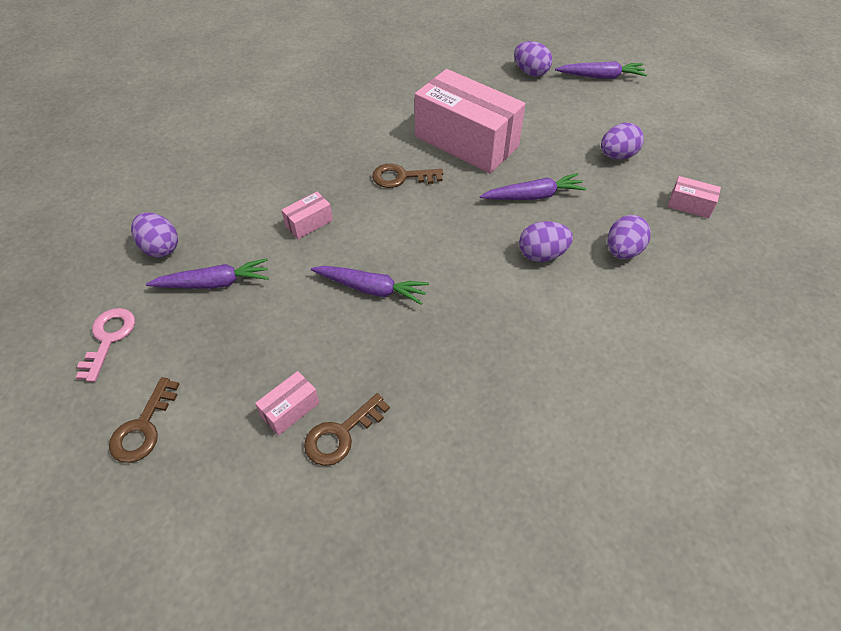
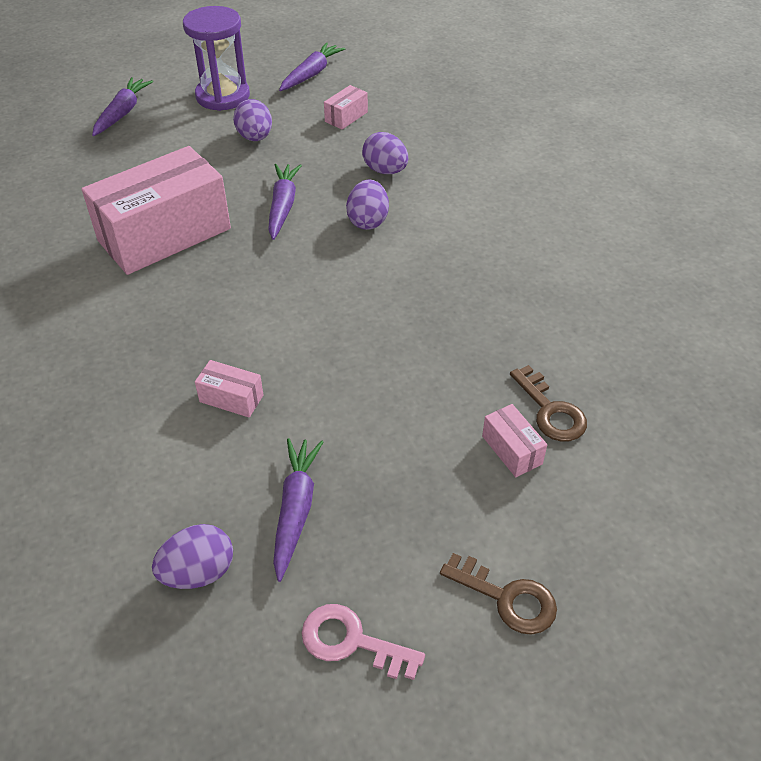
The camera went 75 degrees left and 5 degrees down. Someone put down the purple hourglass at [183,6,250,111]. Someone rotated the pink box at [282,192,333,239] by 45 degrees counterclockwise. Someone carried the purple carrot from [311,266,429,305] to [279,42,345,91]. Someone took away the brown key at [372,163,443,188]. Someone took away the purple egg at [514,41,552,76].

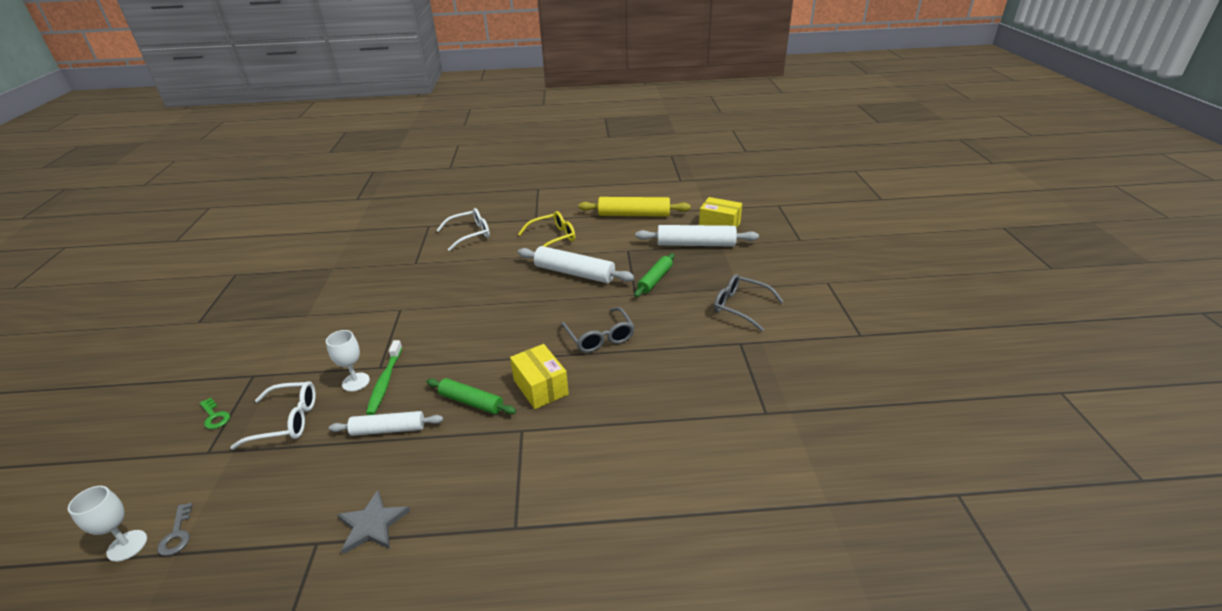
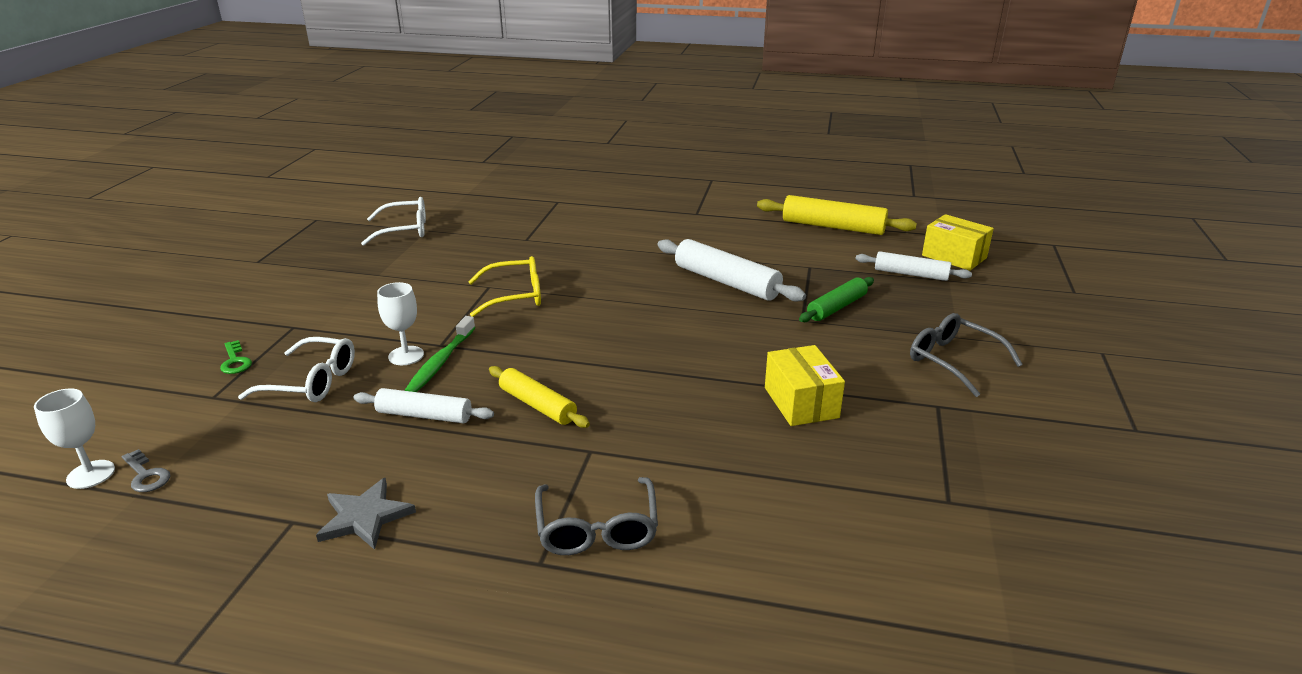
The camera went 15 degrees right and 5 degrees down. Someone rotated the grey key at [157,503,193,556] by 45 degrees counterclockwise. Someone carried the white glasses from [437,208,490,251] to [361,197,426,246]. Someone carried the yellow glasses from [518,211,575,247] to [468,256,541,317]. Someone repainted the green rolling pin at [427,378,516,414], which became the yellow rolling pin at [489,366,590,428]. Someone carried the grey glasses from [561,307,635,353] to [535,477,658,555]. Someone carried the yellow box from [510,344,569,409] to [765,345,845,426]. Someone scaled the white rolling pin at [636,225,759,247] by 0.64.

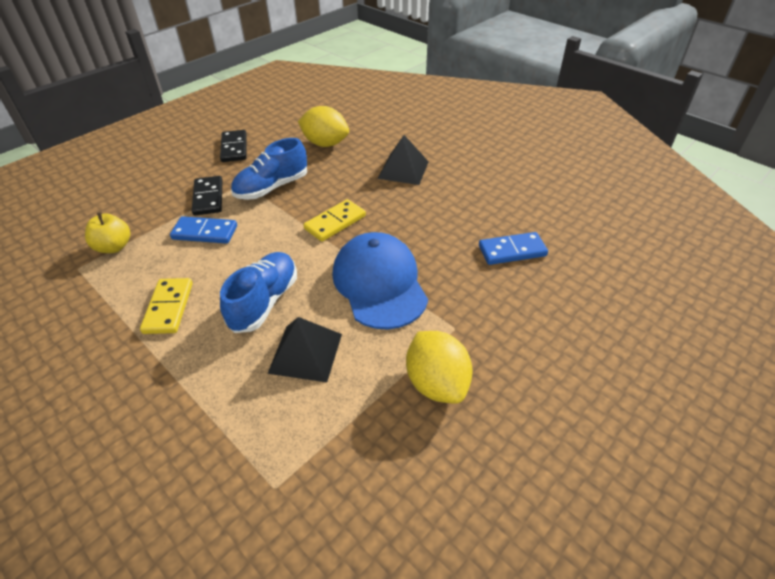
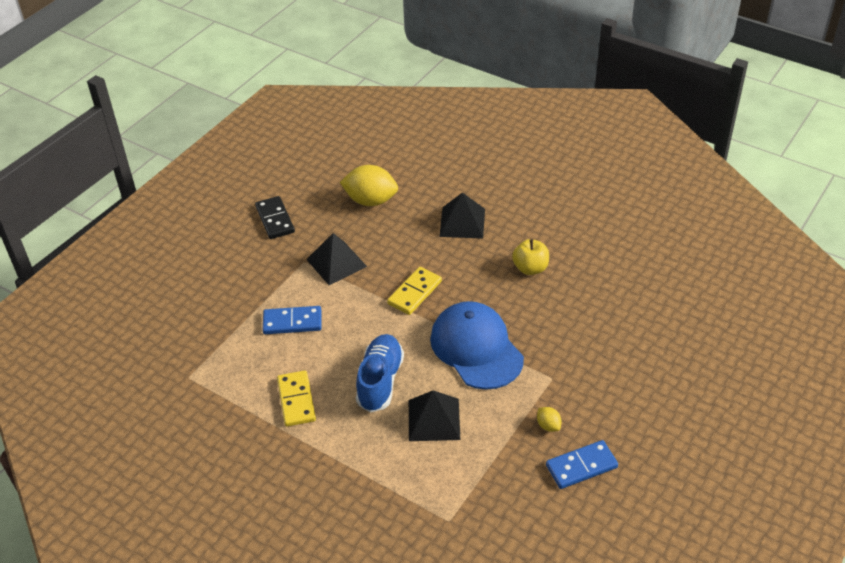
The camera went 10 degrees left and 0 degrees up. Someone swapped the blue shoe at [231,138,307,200] for the black pyramid at [306,233,367,285]. Someone carried the yellow apple from [85,212,130,253] to [512,239,549,275]. Someone scaled the yellow lemon at [406,331,473,404] by 0.45. Someone carried the blue domino from [479,232,548,265] to [546,440,618,489]. Someone took away the black domino at [192,176,222,215].

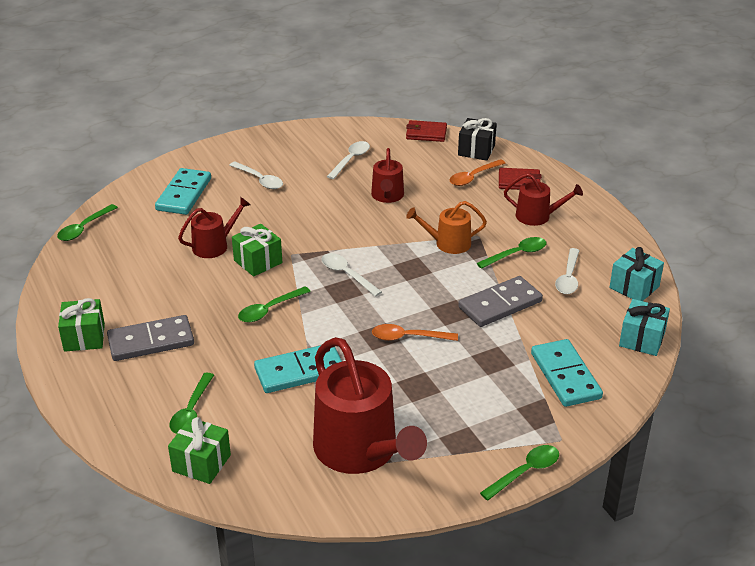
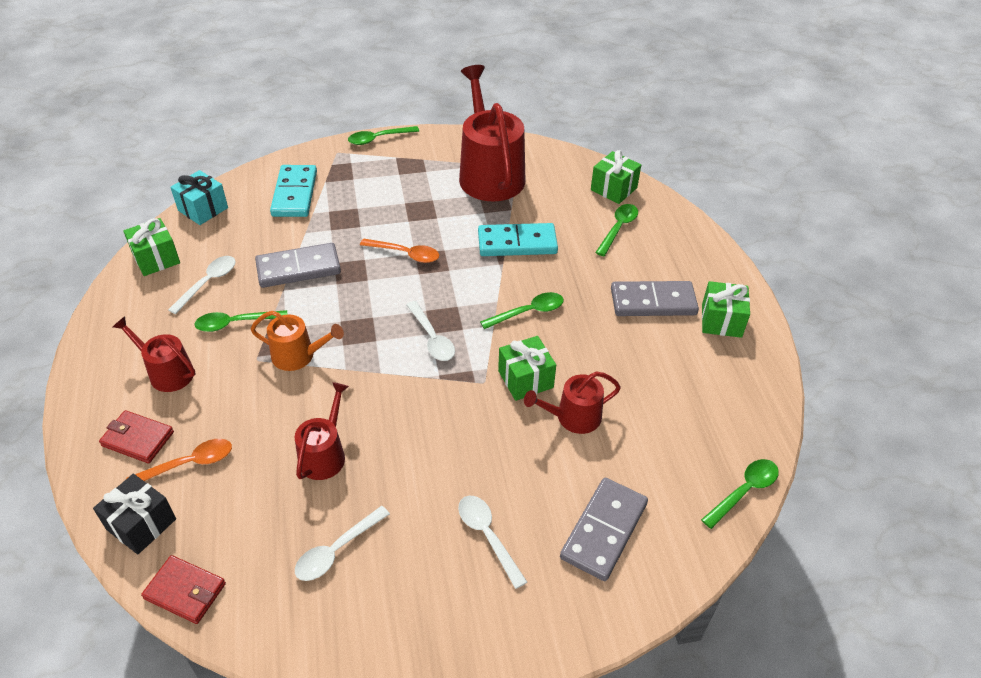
The camera went 165 degrees left and 10 degrees up. Someone repainted the turquoise gift at [609,247,664,301], which became the green gift at [123,218,180,276]. Someone repainted the turquoise domino at [155,168,211,215], which became the grey domino at [560,478,648,581].

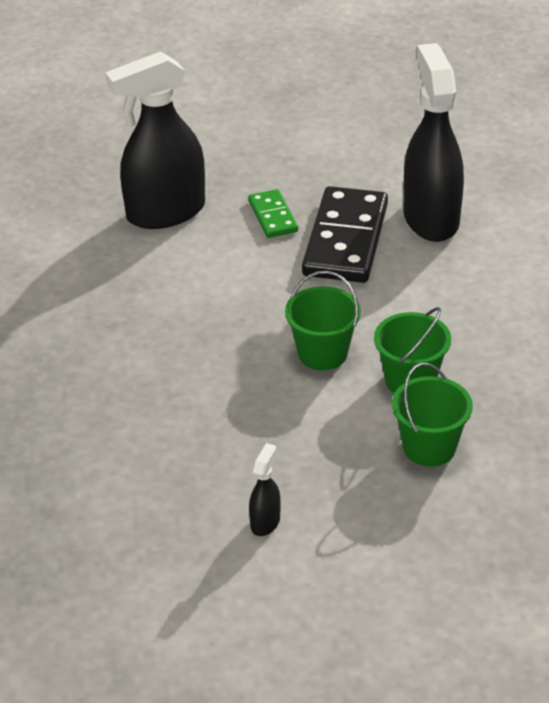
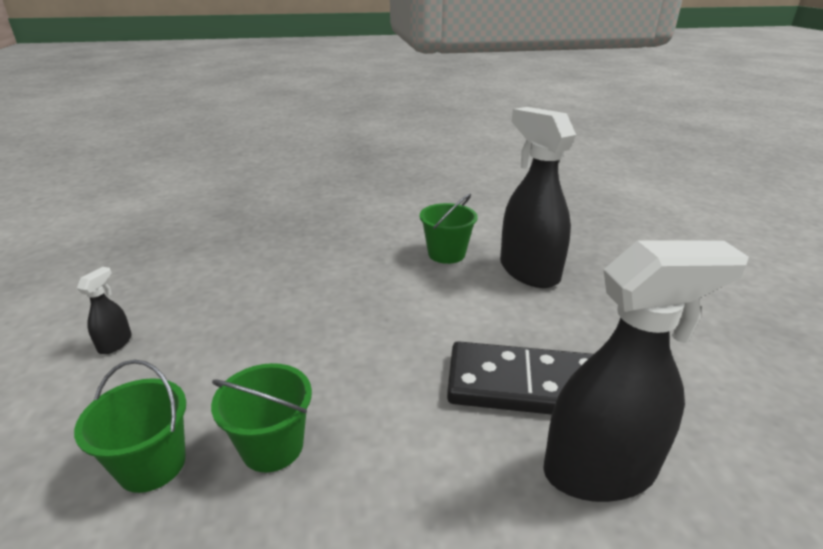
The camera went 85 degrees right and 10 degrees down. Someone rotated the black spray bottle at [249,443,281,536] by 90 degrees counterclockwise. Someone carried the green bucket from [285,271,361,370] to [420,194,478,264]. Someone took away the green domino at [248,189,298,238].

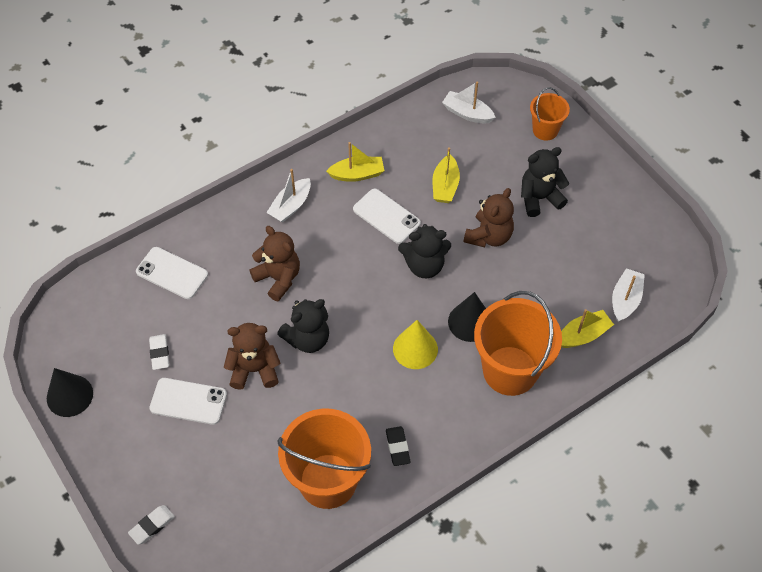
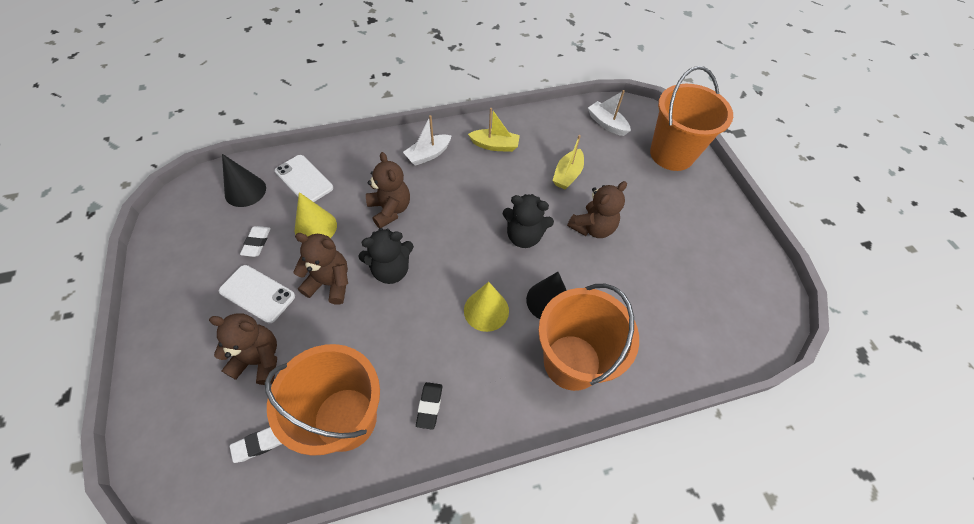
The camera went 15 degrees right and 0 degrees up. Someone put down the brown teddy bear at [209,313,277,385]. Someone carried the black cone from [47,368,93,417] to [222,154,266,207]. Someone carried the white eraser from [128,505,175,545] to [230,427,282,463]. Someone put down the yellow cone at [295,192,337,238]. Someone scaled the orange bucket at [530,87,570,141] by 1.89. Someone took away the white phone at [353,189,421,244]. Someone took away the black teddy bear at [521,147,569,217]. Someone took away the yellow boat at [561,309,614,348]. Someone took away the white boat at [612,268,645,322].

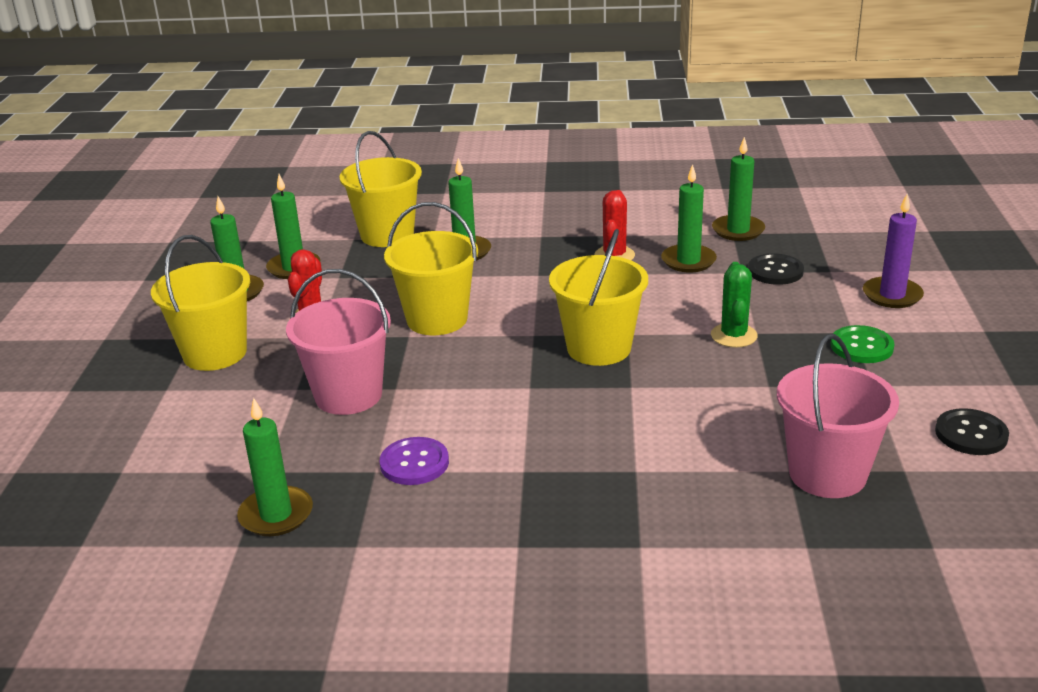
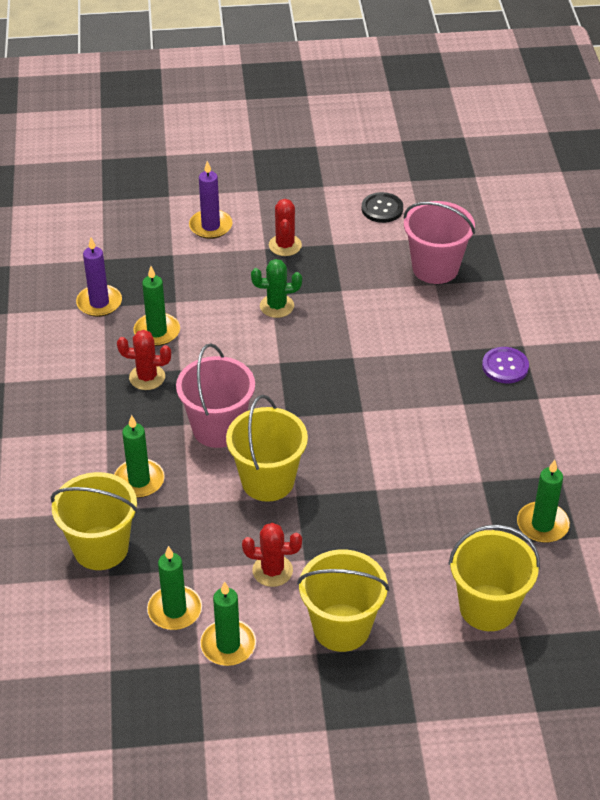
The camera went 100 degrees left and 15 degrees up. Someone repainted the green candle at [712,137,765,241], which became the purple candle at [76,237,122,317]. Someone carried the pink bucket from [286,269,391,415] to [176,343,255,448]. Someone swapped the green button at [831,325,895,363] for the red cactus at [269,199,302,256]. Someone carried the yellow bucket from [549,229,648,366] to [448,525,540,631]. Someone carried the purple button from [380,437,449,485] to [482,347,529,383]. Someone took away the black button at [748,253,804,285].

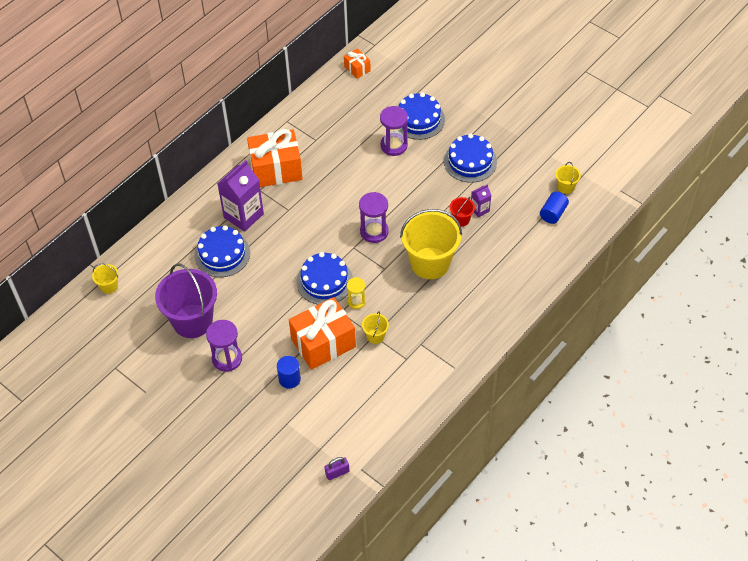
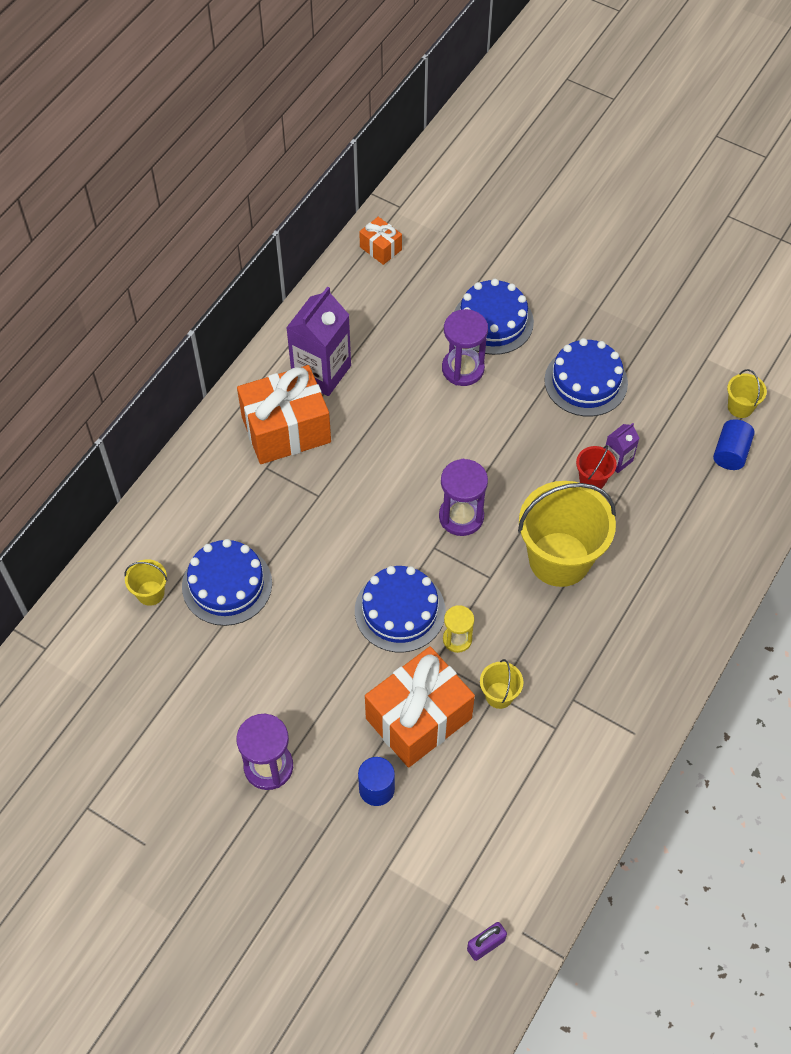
The camera went 10 degrees left and 5 degrees up. Someone carried the yellow bucket from [92,263,119,294] to [124,559,167,606]. Someone carried the purple carton from [217,160,264,232] to [286,286,351,396]. Someone took away the purple bucket at [155,263,217,338].

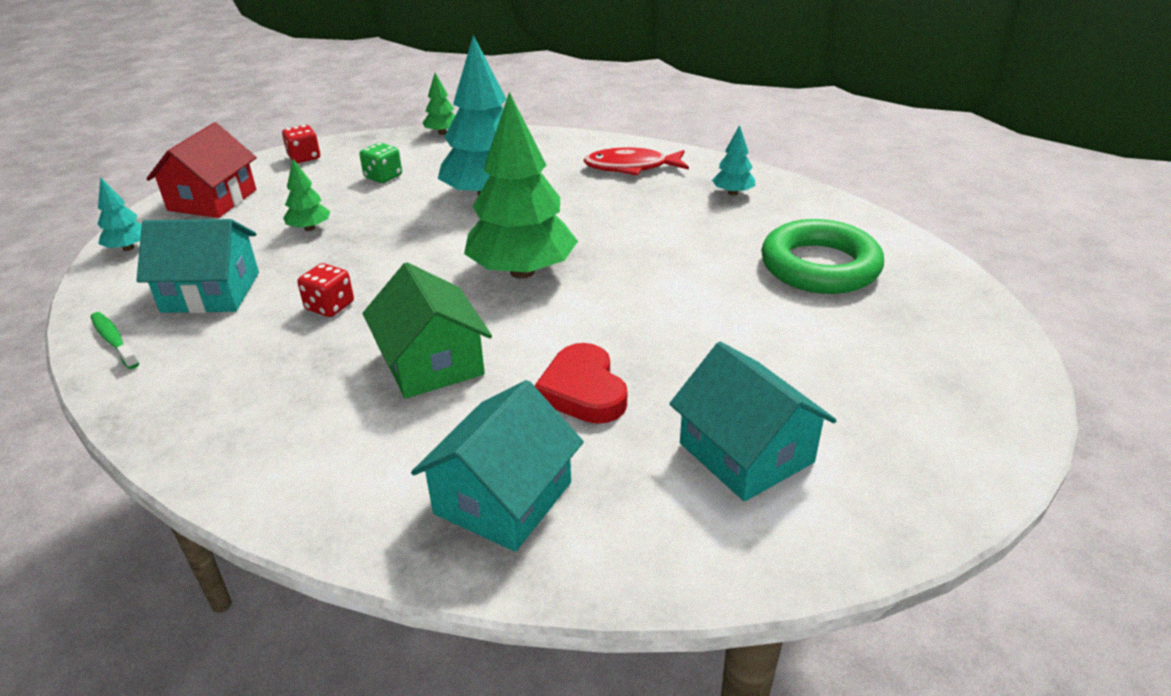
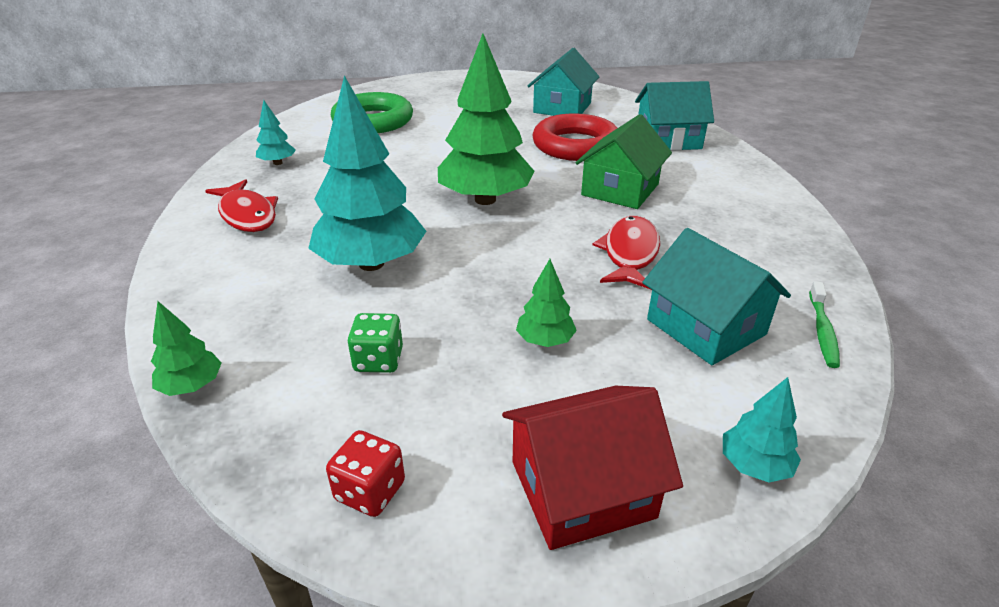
The camera went 125 degrees left and 0 degrees up. Someone swapped the red heart at [534,343,627,424] for the red ring at [532,113,617,161]. Someone swapped the red dice at [297,263,354,317] for the red fish at [593,216,660,289].

